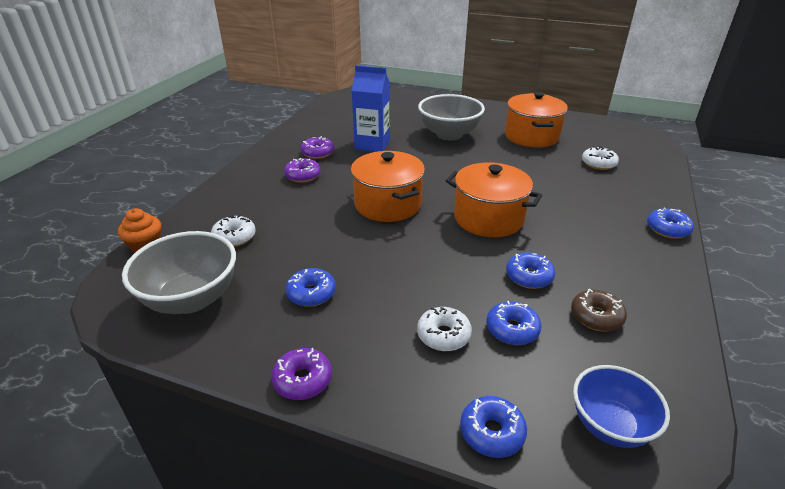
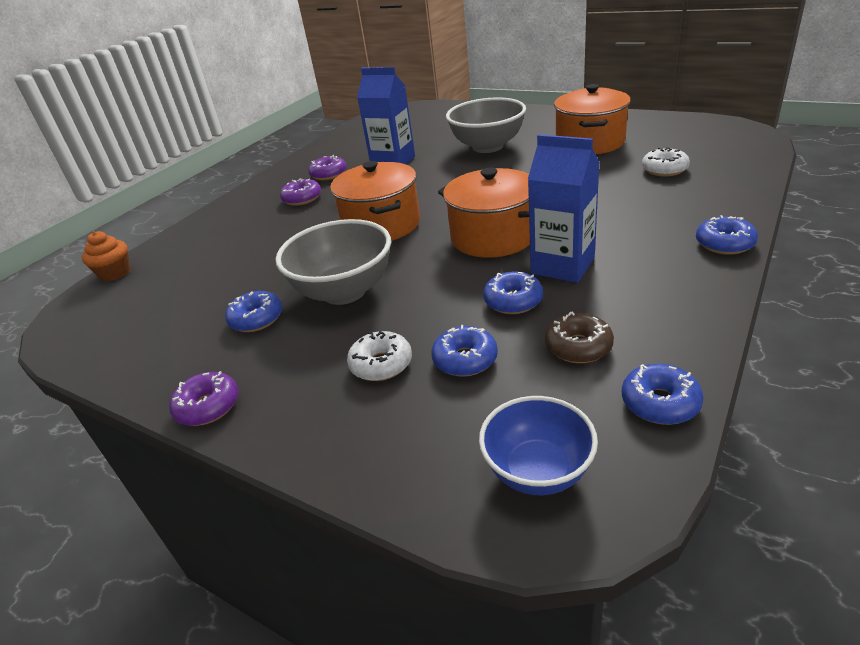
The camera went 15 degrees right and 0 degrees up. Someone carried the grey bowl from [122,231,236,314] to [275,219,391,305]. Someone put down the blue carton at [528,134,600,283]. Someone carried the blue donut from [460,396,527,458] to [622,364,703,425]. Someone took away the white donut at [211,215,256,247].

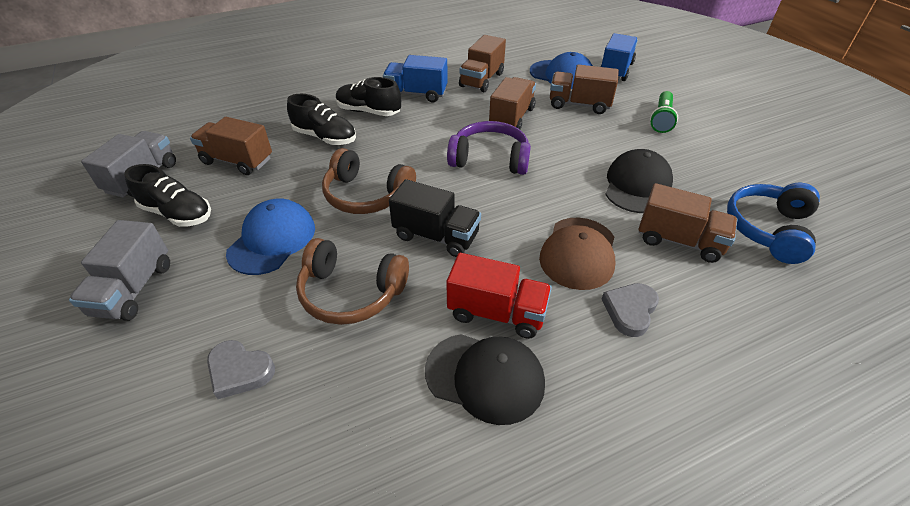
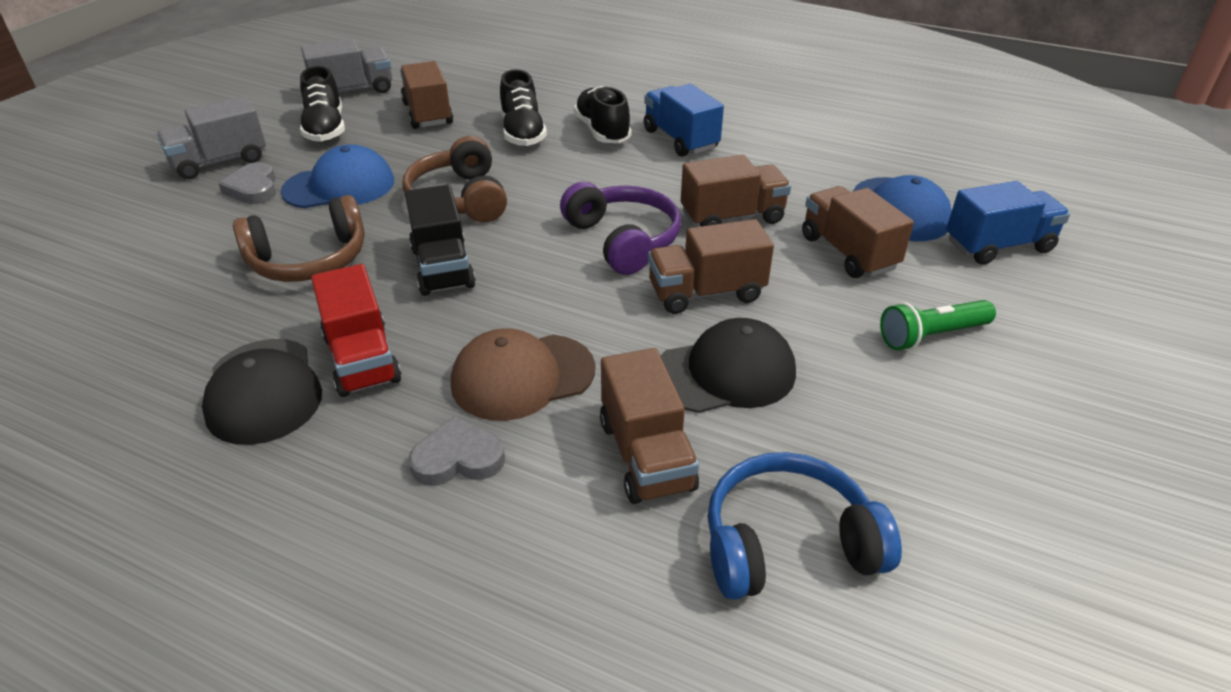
The camera went 50 degrees right and 5 degrees down. Someone carried the grey heart from [207,340,275,399] to [218,162,276,204]. Someone rotated the brown headphones at [296,238,409,325] by 90 degrees counterclockwise. Someone carried the brown truck from [459,35,506,92] to [648,219,774,314].

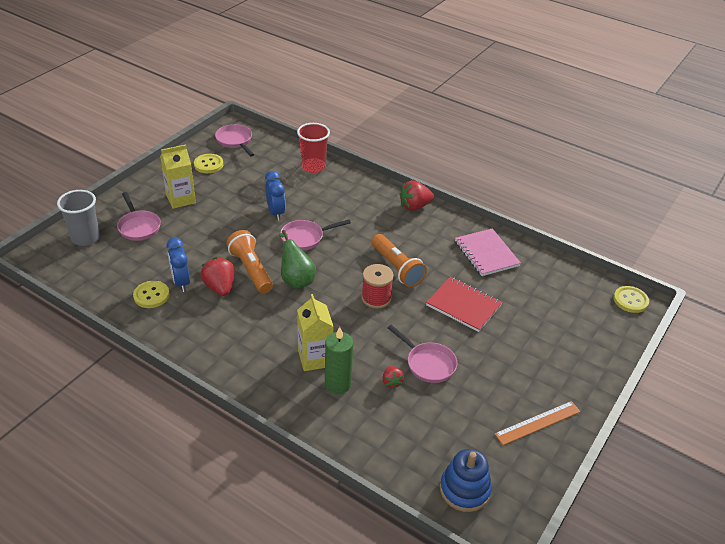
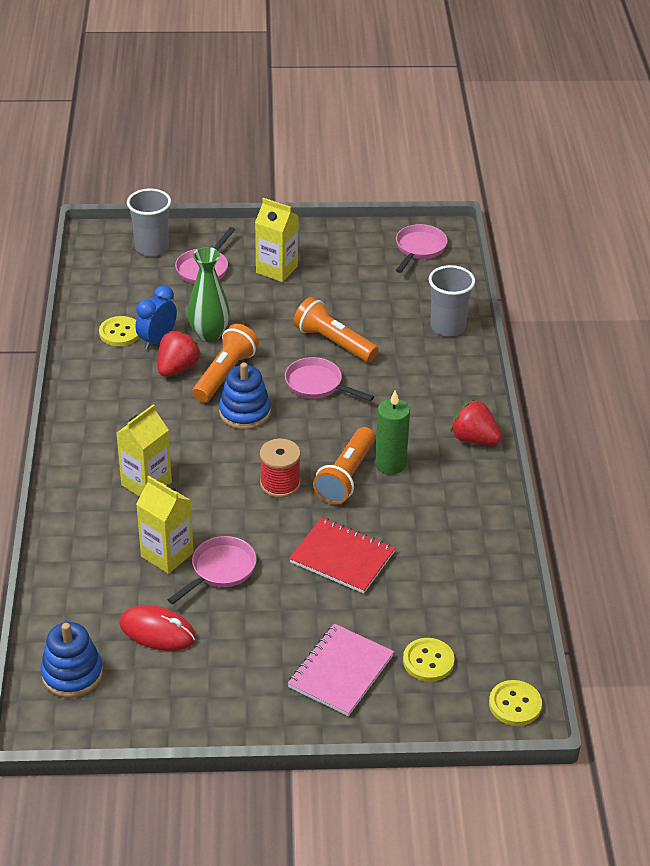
The camera went 55 degrees right and 0 degrees up. Someone put down the red mouse at [119,605,196,651]. Someone swapped the red strawberry at [382,366,404,389] for the yellow carton at [136,476,194,574]. Someone rotated the pink pan at [388,325,457,383] by 150 degrees counterclockwise. Someone put down the green vase at [188,247,230,342]. Someone swapped the green pear at [279,230,316,289] for the blue stacking toy at [219,363,271,430]. Someone carried the pink notebook from [455,228,521,276] to [288,623,394,716]. Someone rotated the red notebook at [426,277,502,332] by 60 degrees counterclockwise. Someone swapped the blue clock at [265,171,286,220] for the orange flashlight at [293,297,378,362]. Someone carried the green candle from [325,327,353,394] to [375,390,410,475]. Someone carried the yellow button from [194,154,223,173] to [403,638,455,682]. Someone repainted the red cup at [297,123,330,173], which became the grey cup at [429,265,475,336]. Someone took away the orange ruler at [495,401,581,445].

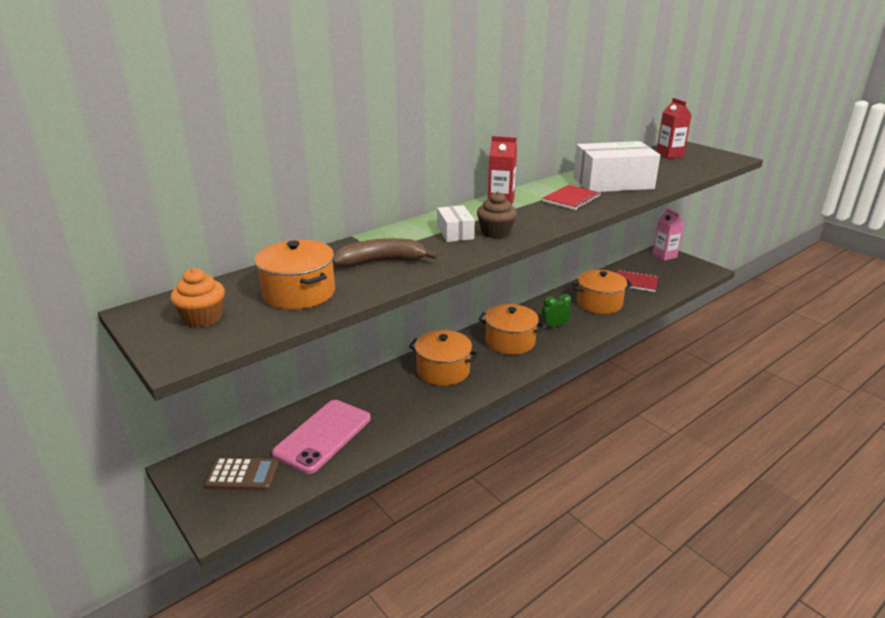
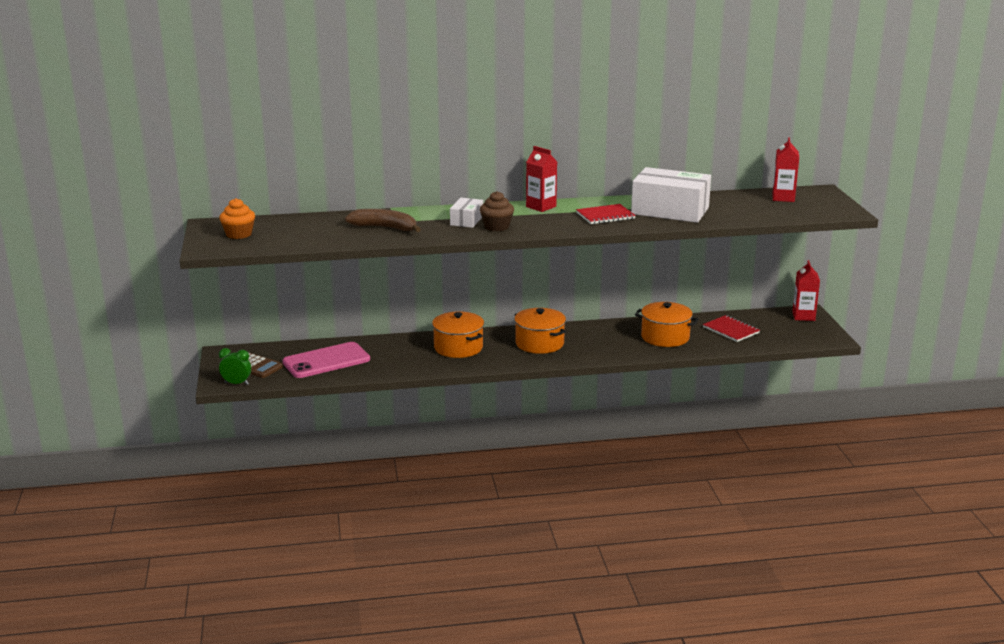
The camera went 30 degrees right and 5 degrees down. Someone carried the green clock from [541,294,571,329] to [219,348,251,385]. Someone repainted the pink carton at [653,208,684,261], which became the red carton at [792,260,820,321]. Someone took away the orange pot at [254,240,335,310].

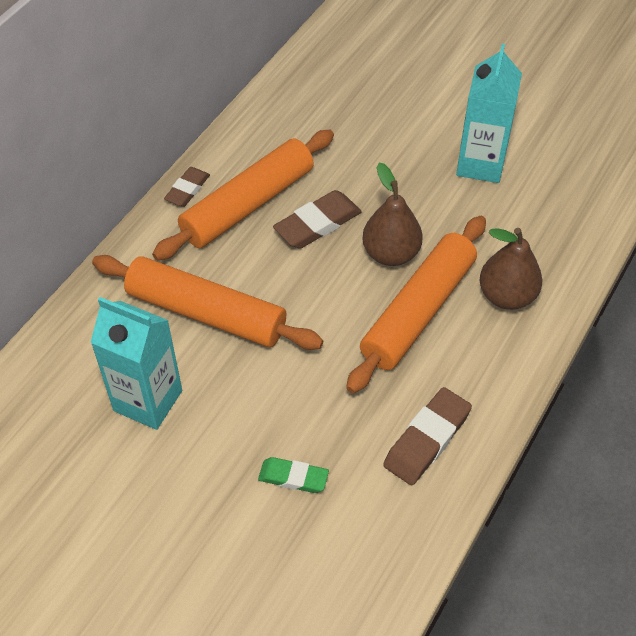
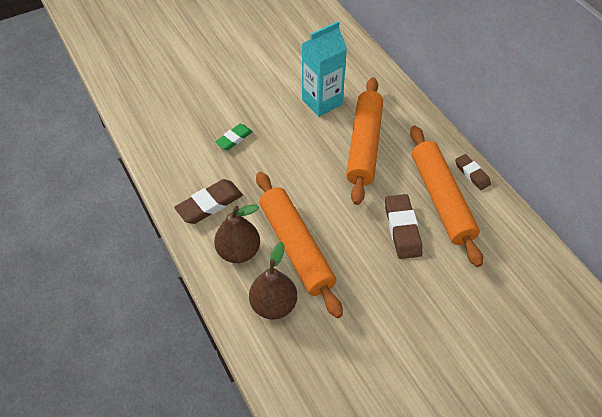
The camera went 120 degrees right and 0 degrees up. Someone rotated the brown eraser at [383,387,472,485] by 75 degrees clockwise. Someone carried the brown pear from [362,162,423,266] to [214,205,260,263]. Someone rotated the orange rolling pin at [92,255,323,350] by 45 degrees counterclockwise. Someone took away the turquoise carton at [456,44,522,183].

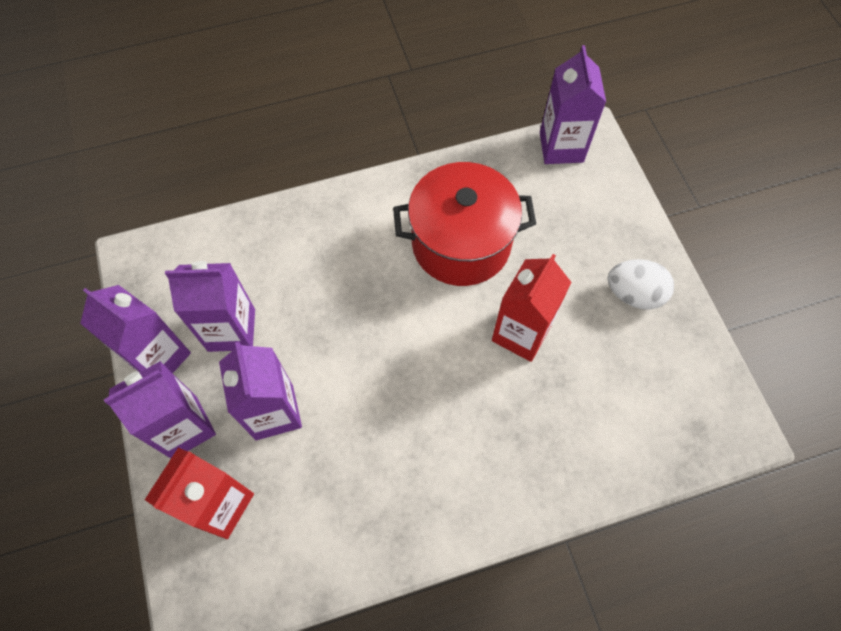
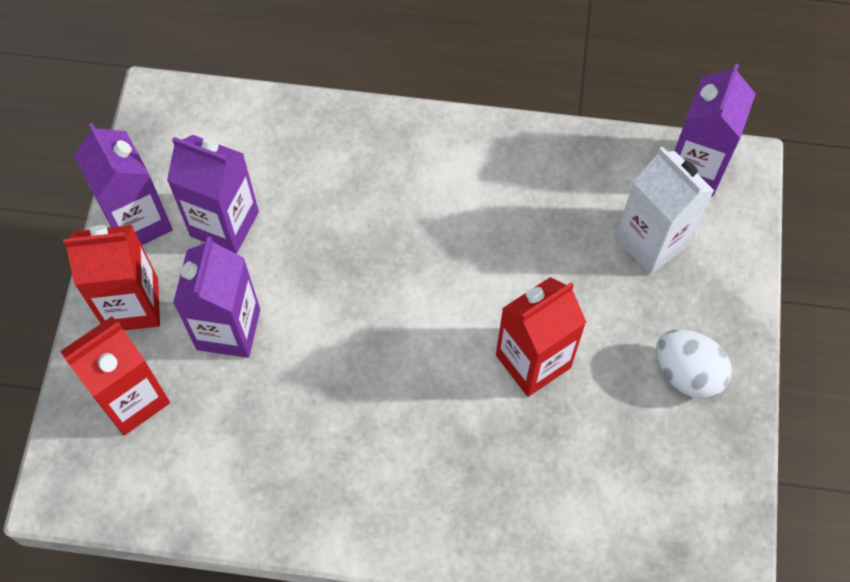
The camera went 25 degrees right and 0 degrees up. Someone repainted the purple carton at [104,361,216,458], which became the red carton at [63,225,160,331]. Someone put down the white carton at [616,147,714,274]. Someone took away the red pot at [393,162,536,286].

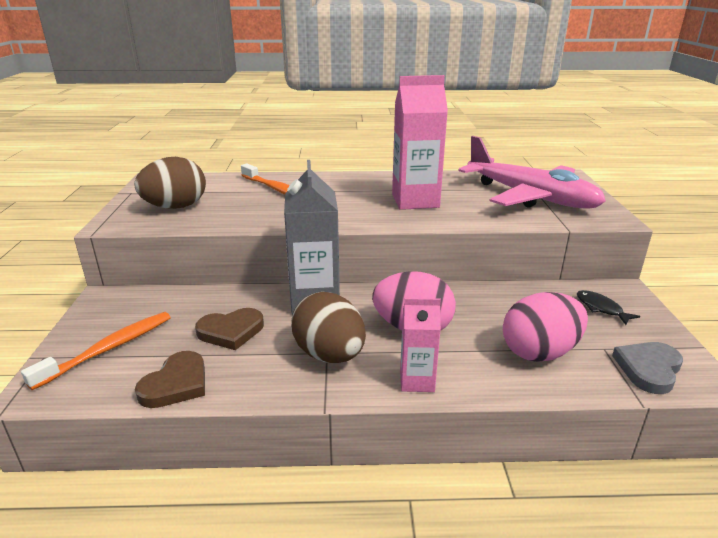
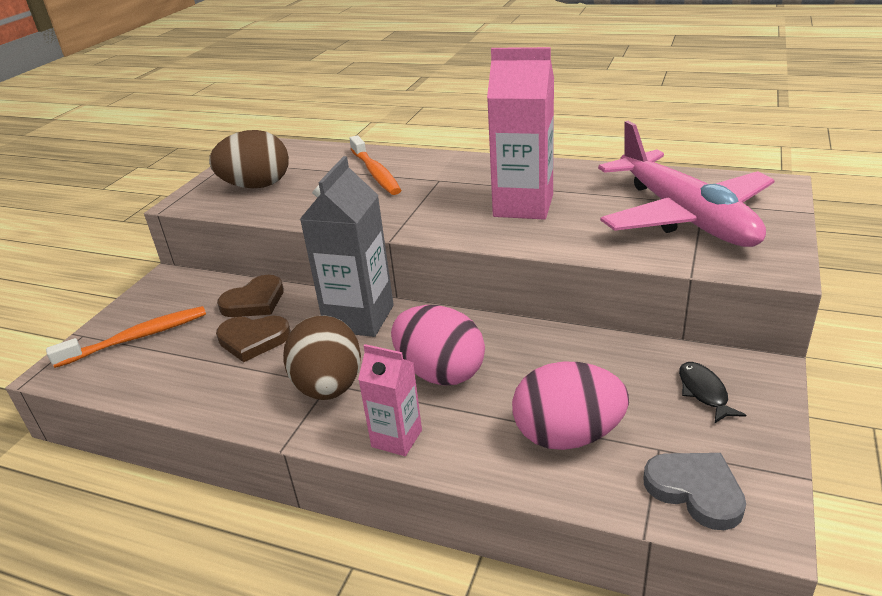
The camera went 25 degrees right and 5 degrees up. Someone carried the brown heart from [135,351,205,408] to [217,275,284,317]. Someone rotated the grey heart at [612,342,683,394] by 75 degrees clockwise.

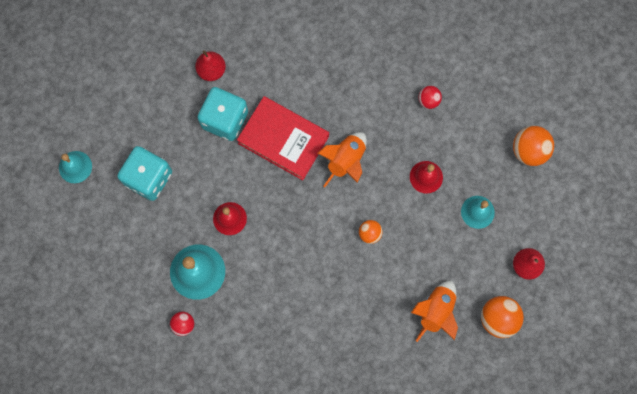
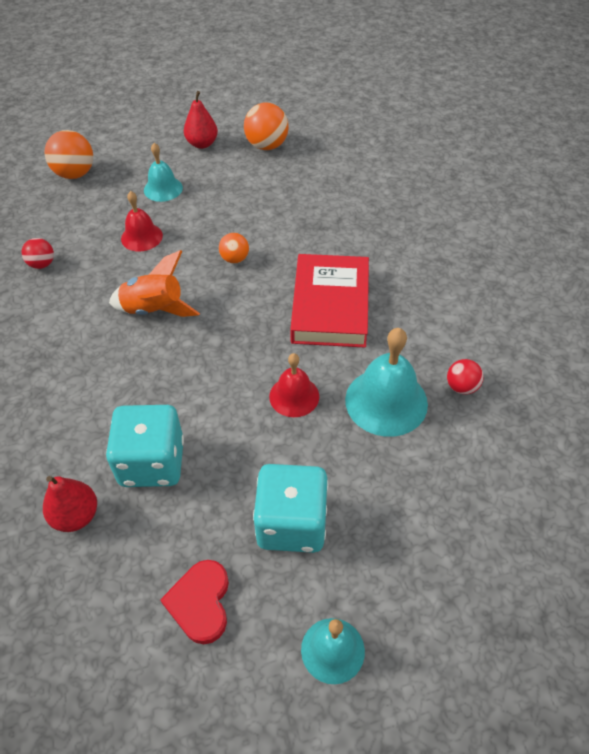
The camera went 115 degrees left and 25 degrees down. Someone put down the red heart at [160,560,229,644]. Someone carried the red book from [237,96,329,180] to [290,254,369,348]. Someone took away the orange rocket at [411,280,458,342].

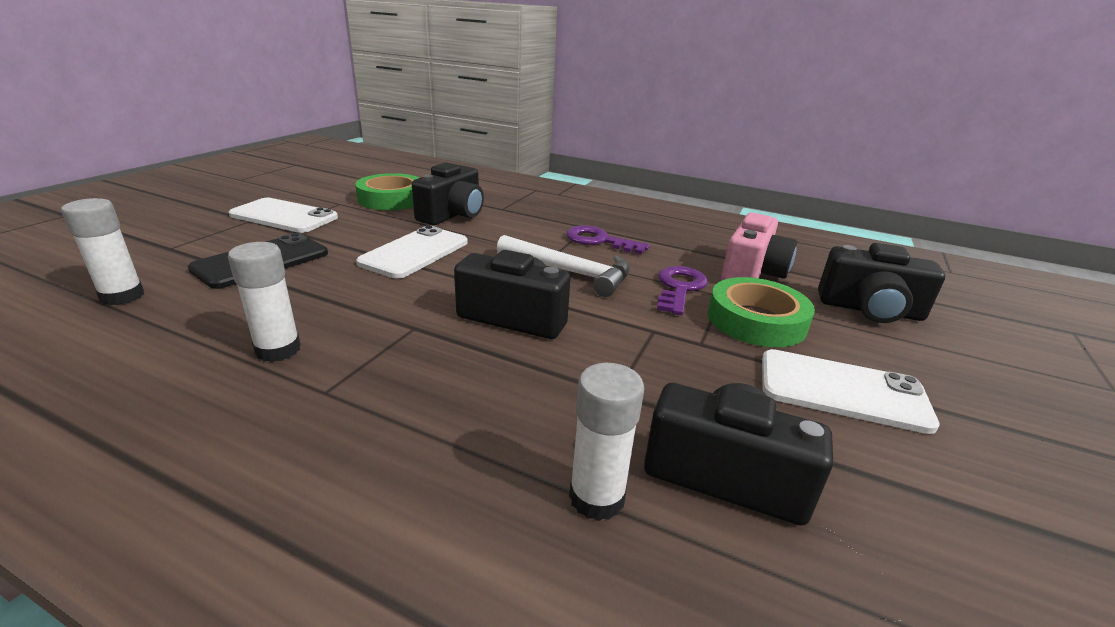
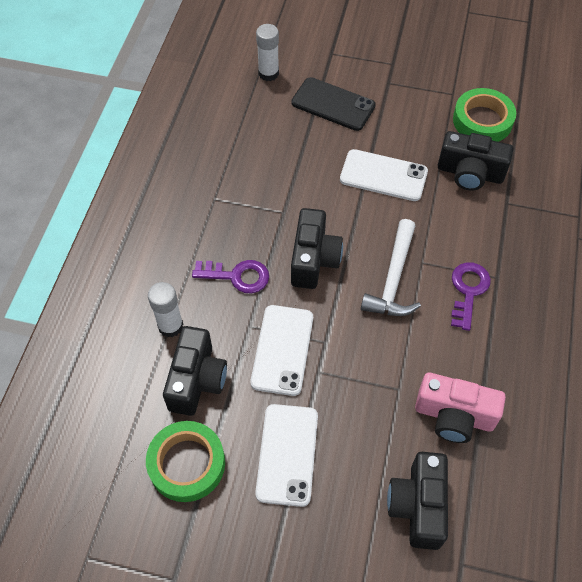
The camera went 80 degrees right and 30 degrees up. Someone carried the green tape from [708,277,815,347] to [146,421,225,502]. Someone carried the purple key from [657,266,708,315] to [192,260,269,293]. Someone carried the white phone from [229,198,338,233] to [250,305,313,396]. Someone took away the white glue stick at [228,242,301,362].

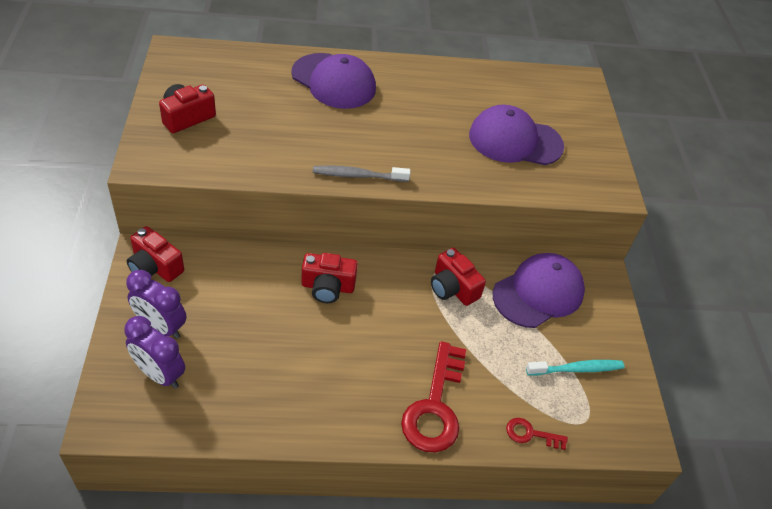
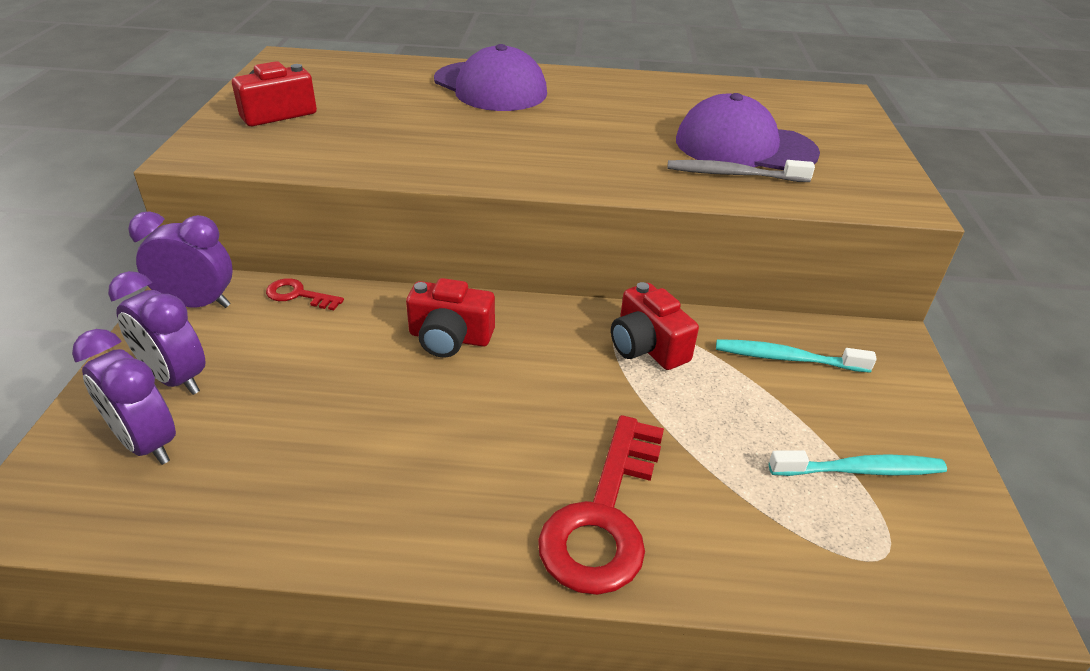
The camera went 10 degrees right and 10 degrees down. Someone swapped the red camera at [127,226,184,282] for the purple clock at [128,212,233,308]. Someone carried the red key from [506,418,568,450] to [266,278,344,310]. Someone carried the grey toothbrush from [313,165,410,182] to [668,160,815,182]. Someone swapped the purple cap at [493,253,585,328] for the turquoise toothbrush at [716,339,877,373].

